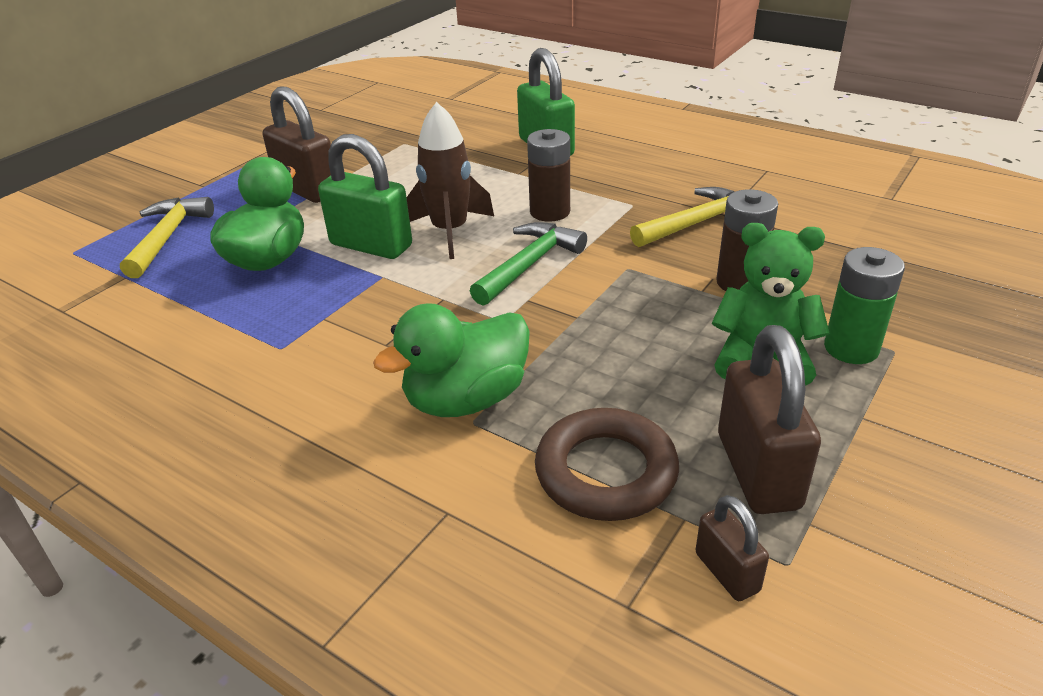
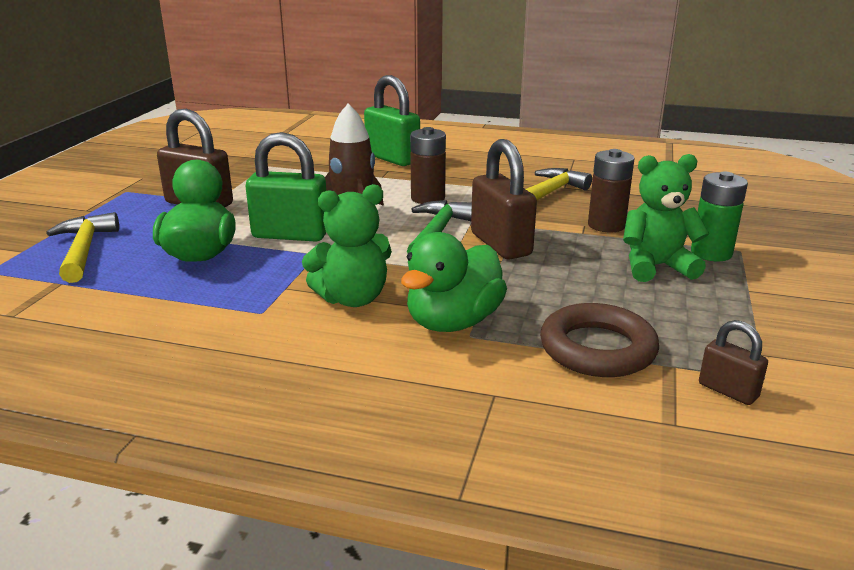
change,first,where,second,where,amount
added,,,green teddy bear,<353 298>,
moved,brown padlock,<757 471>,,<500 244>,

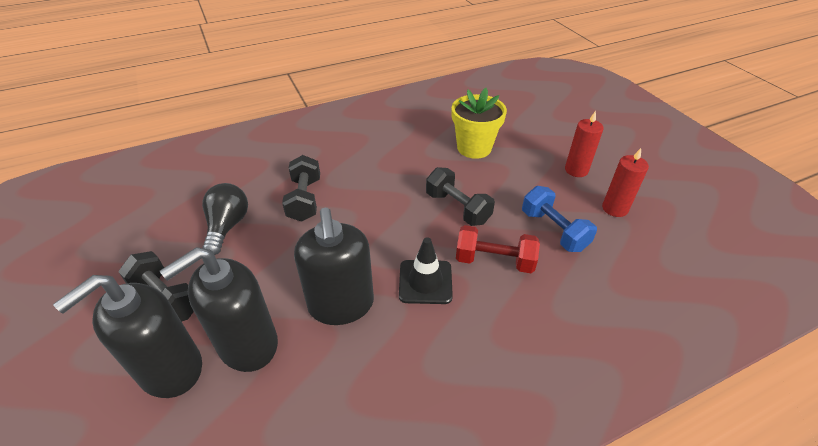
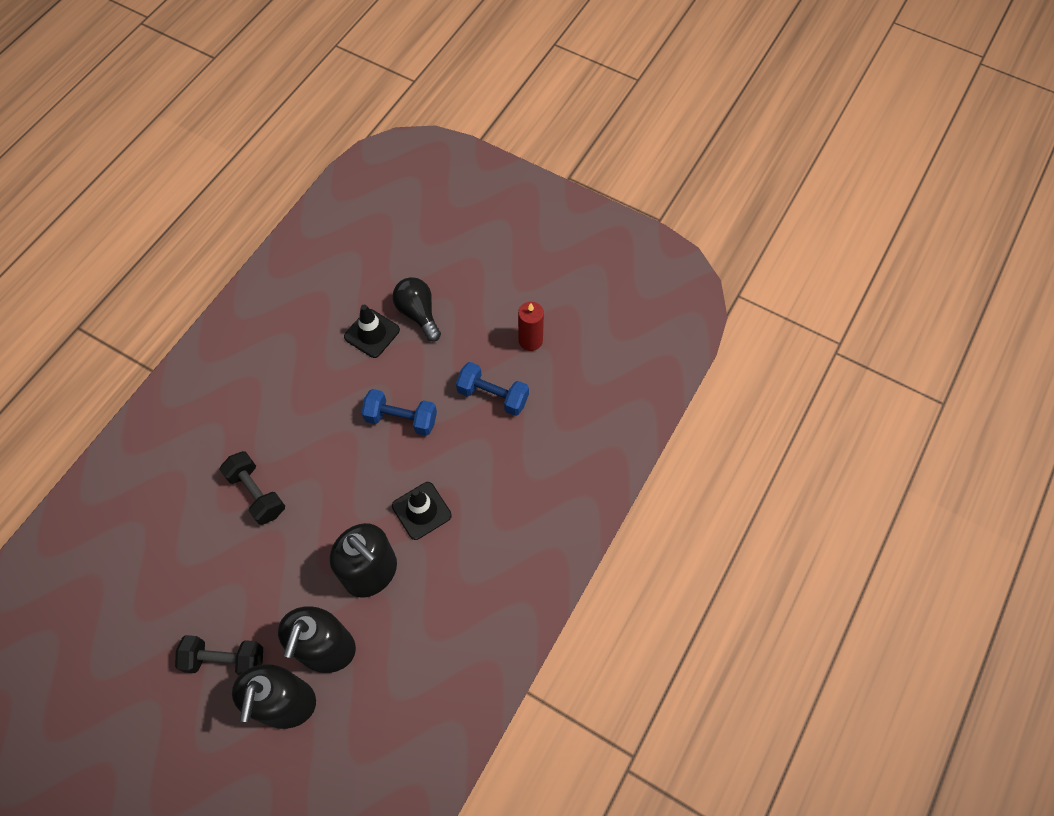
change,first,where,second,where,amount
replaced,yellow flower pot,<474 148>,black traffic cone,<372 333>,
recoloured,black dumbbell,<457 208>,blue dumbbell,<401 419>,
moved,black light bulb,<227 226>,,<418 313>,
removed,red dumbbell,<494 261>,,,
removed,red candle,<576 170>,,,

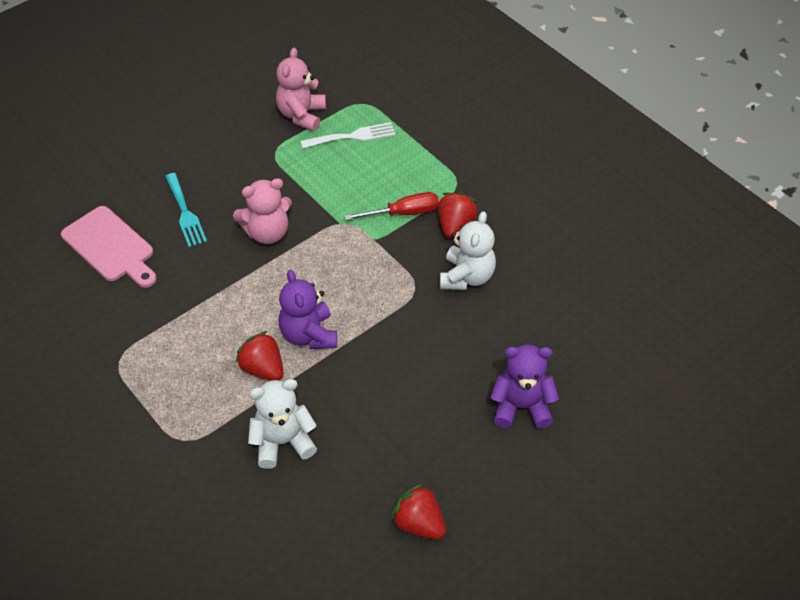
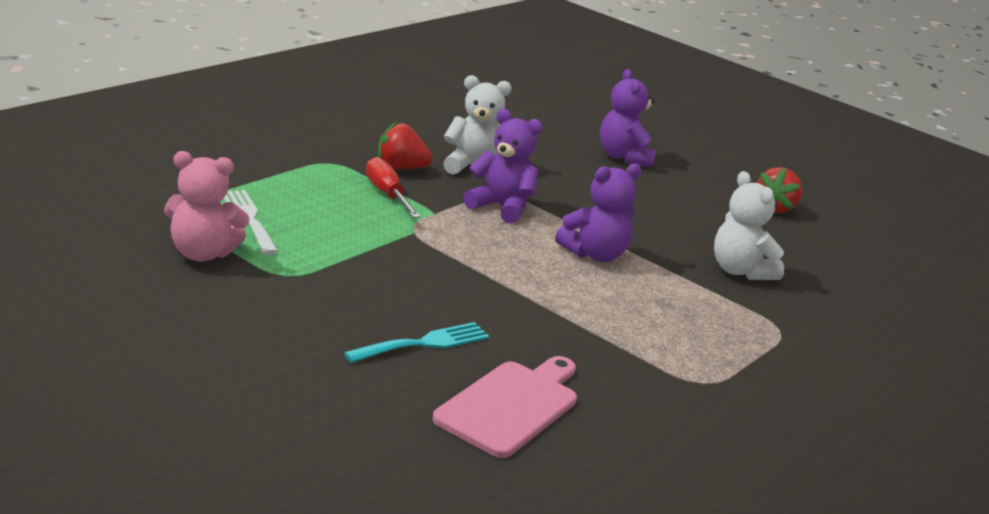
change,first,where,second,where,amount
added,,,purple teddy bear,<501 207>,
removed,pink teddy bear,<267 233>,,,
removed,red strawberry,<263 369>,,,

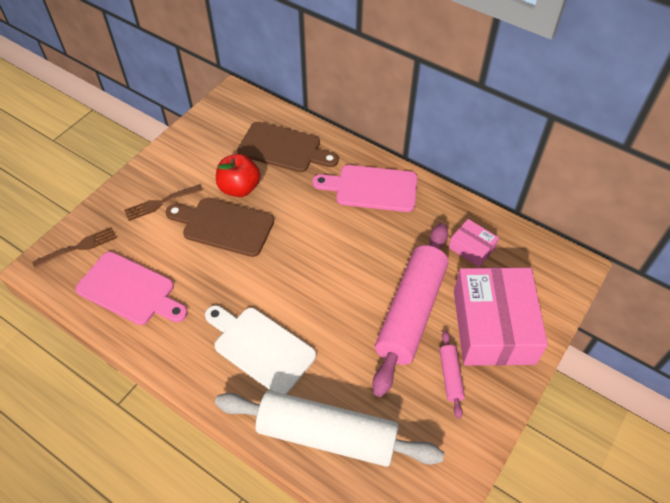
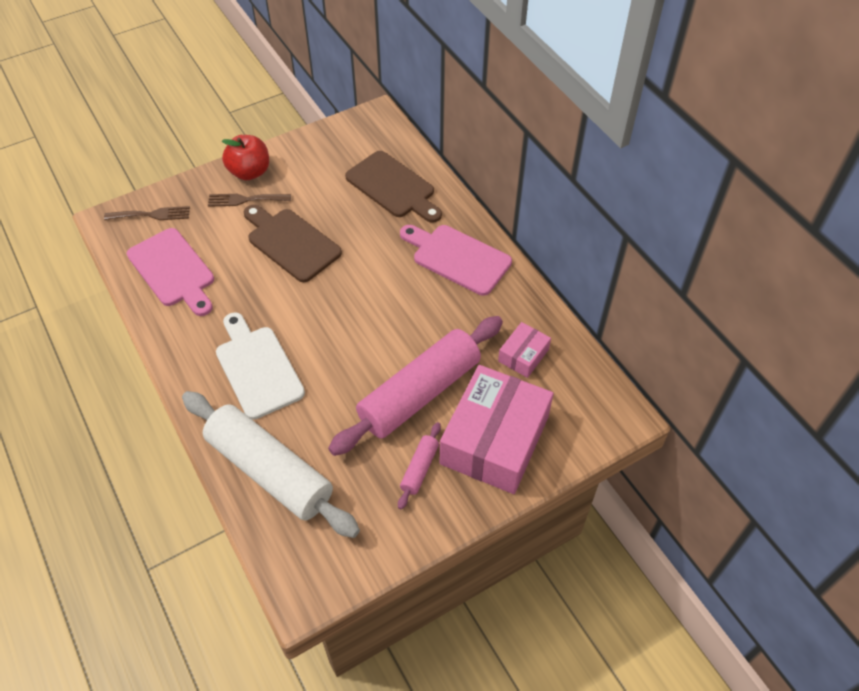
change,first,where,second,where,amount
moved,red apple,<239 188>,,<249 172>,
turned,pink box,<471 248>,,<523 355>,60 degrees clockwise

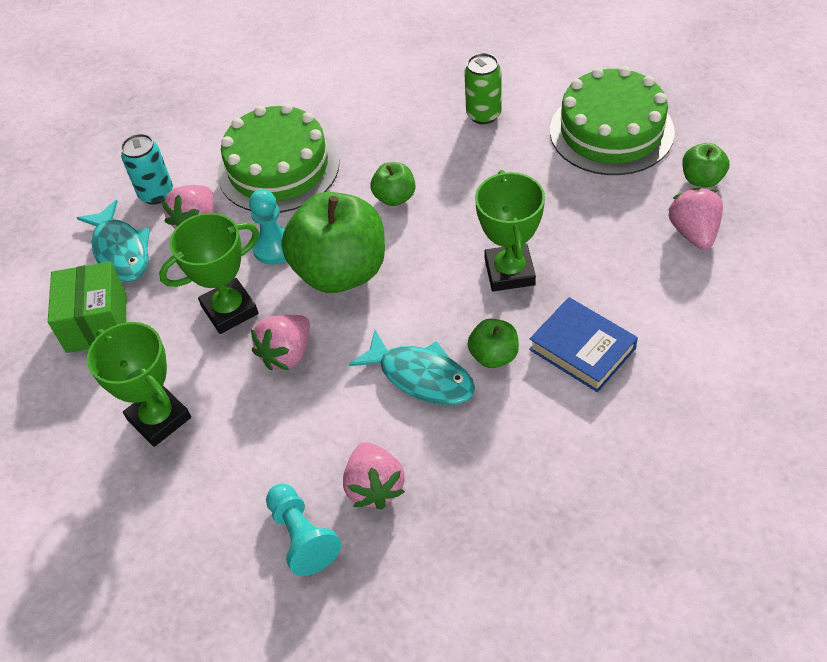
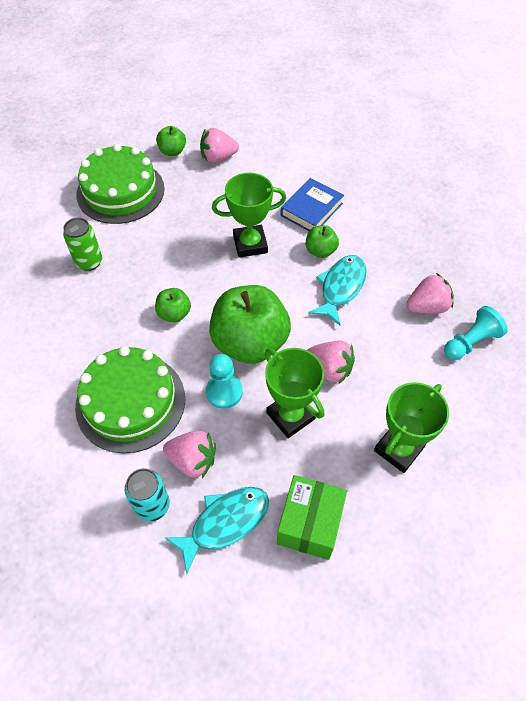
change,first,where,second,where,amount
turned,green box,<97 322>,,<309 524>,60 degrees counterclockwise

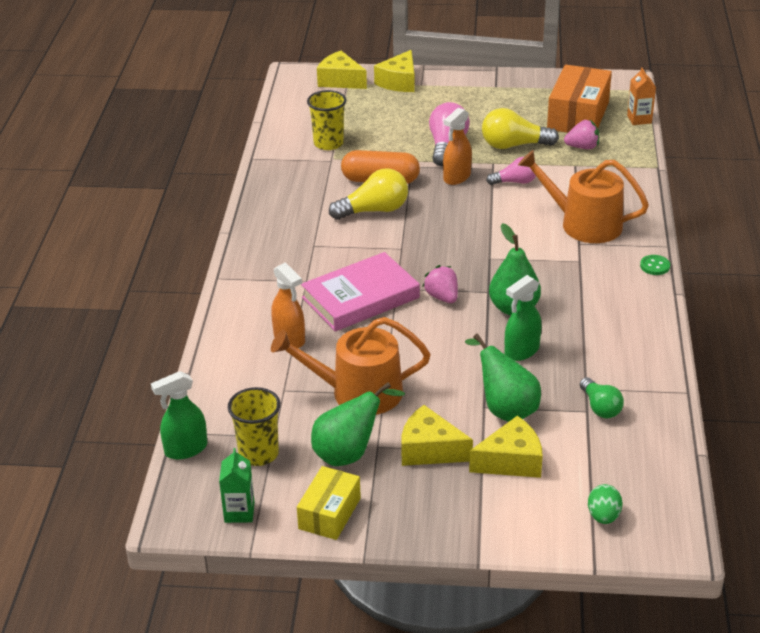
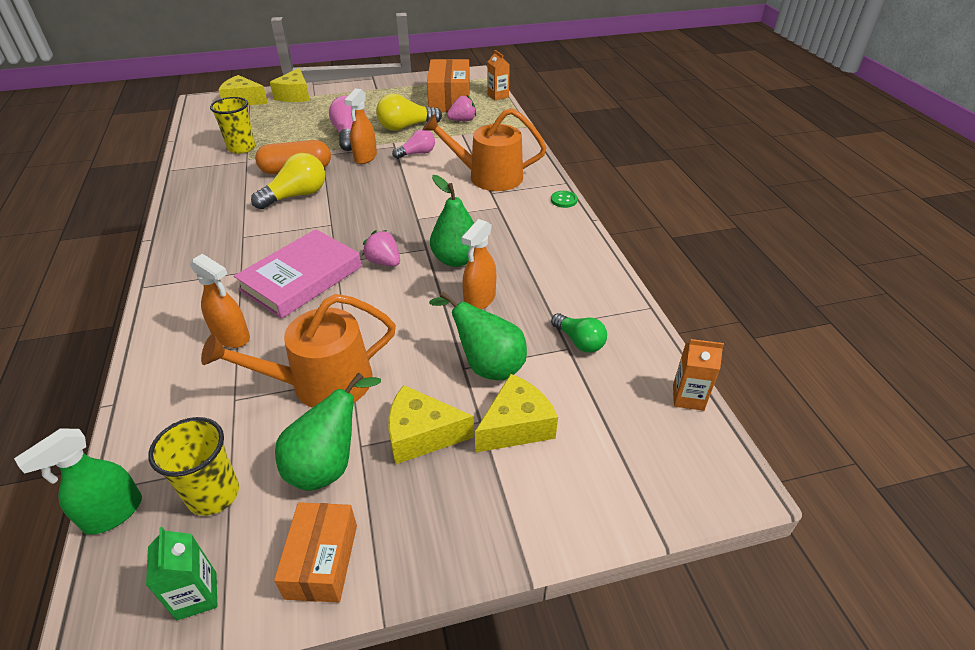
change,first,where,second,where,amount
recoloured,yellow box,<329 513>,orange box,<322 561>,
recoloured,green spray bottle,<521 351>,orange spray bottle,<479 300>,
added,,,orange carton,<688 397>,
removed,green egg,<603 516>,,,

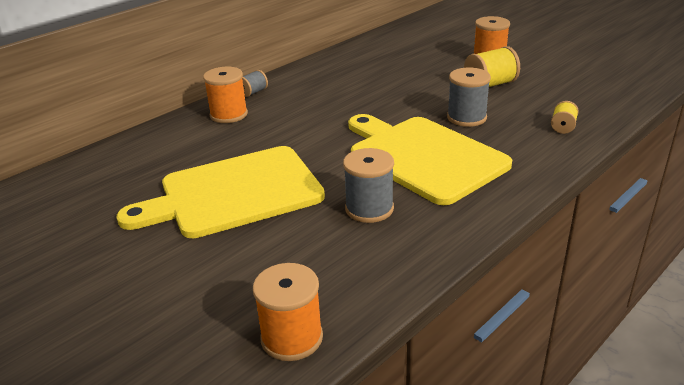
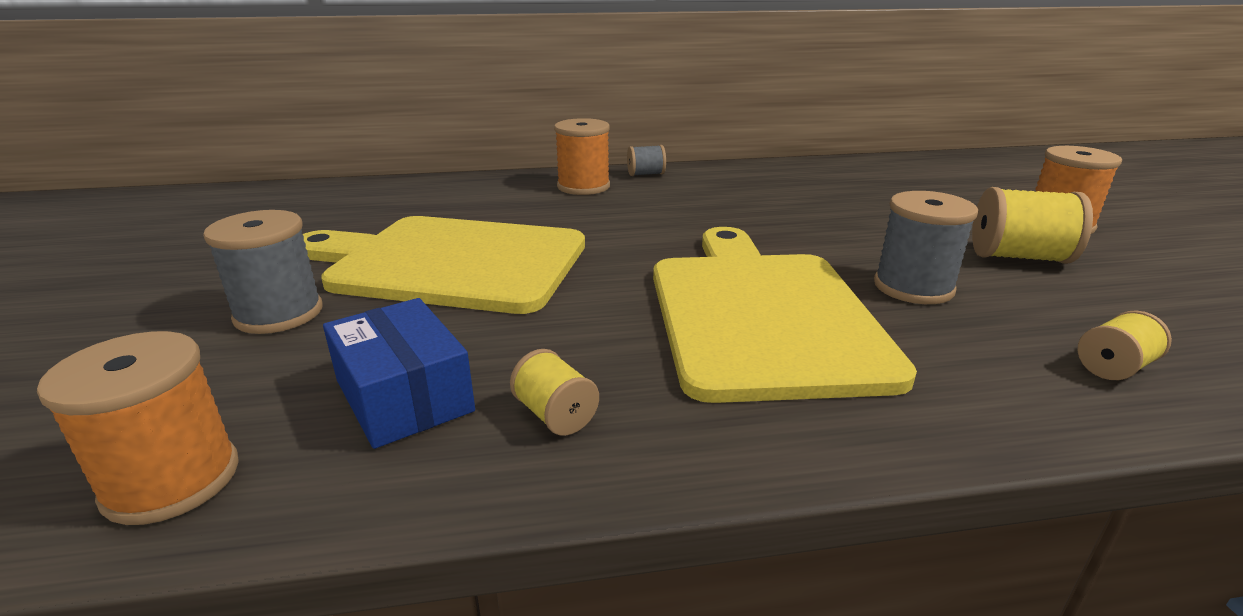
change,first,where,second,where,amount
moved,grey spool,<369 209>,,<279 314>,
added,,,blue box,<404 395>,
added,,,yellow spool,<555 415>,

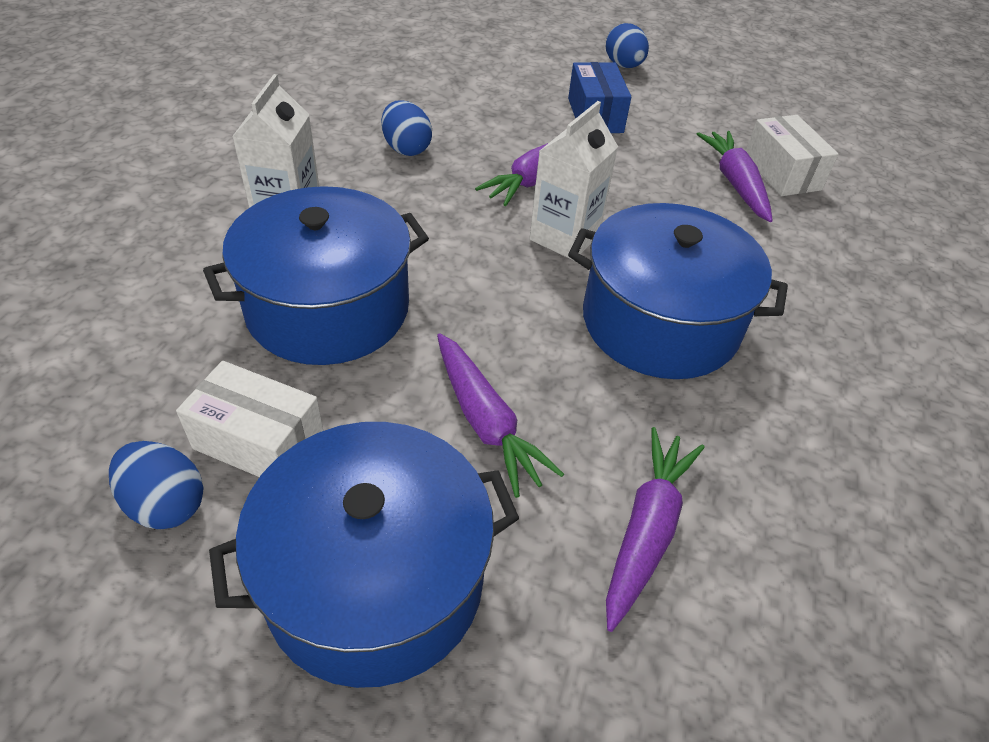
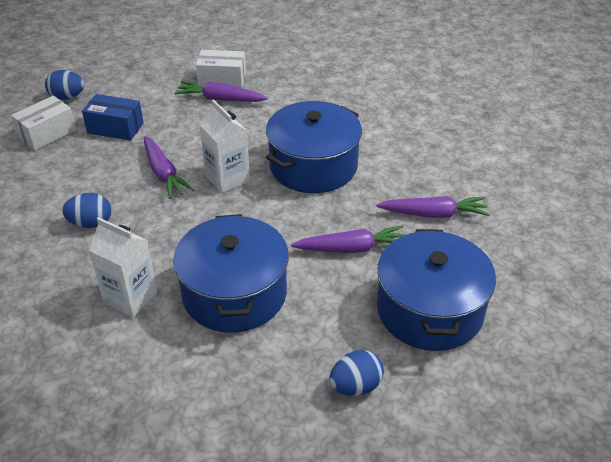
change,first,where,second,where,amount
moved,white box,<259 441>,,<47 133>,
turned,purple carrot,<646 530>,,<434 214>,135 degrees clockwise

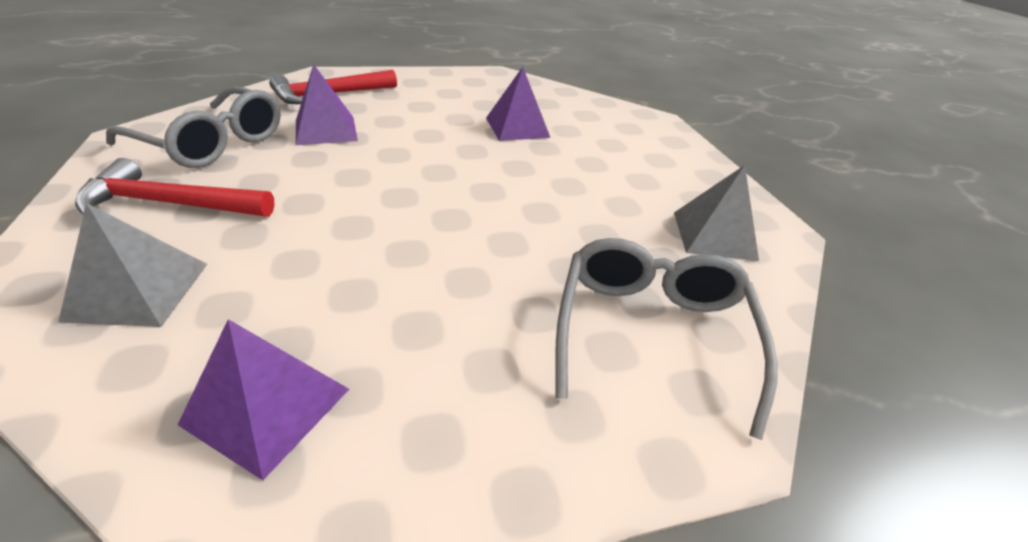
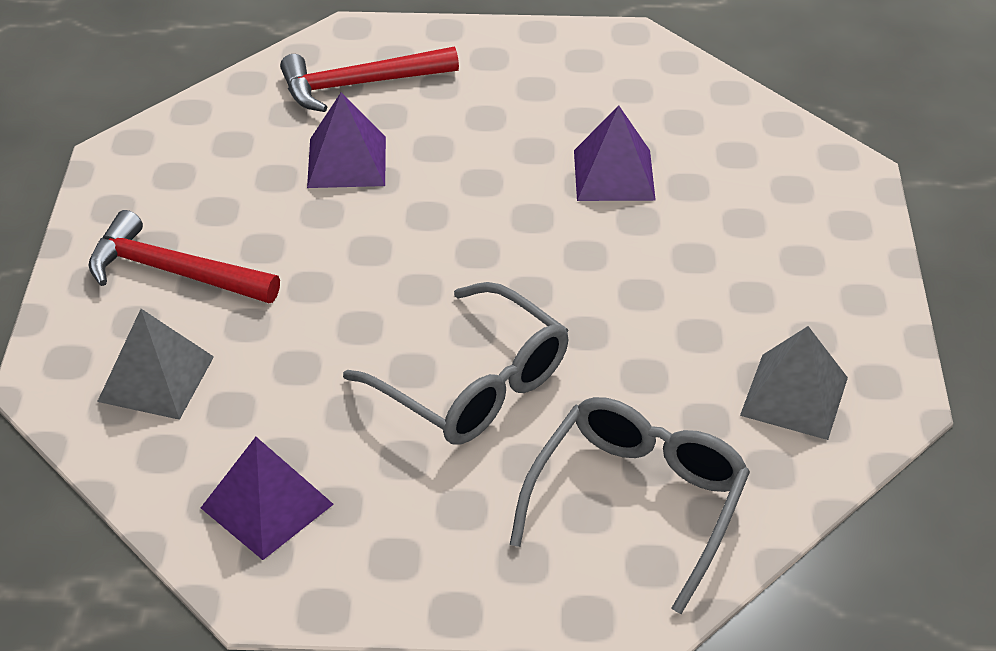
change,first,where,second,where,amount
moved,grey glasses,<213 143>,,<473 385>,

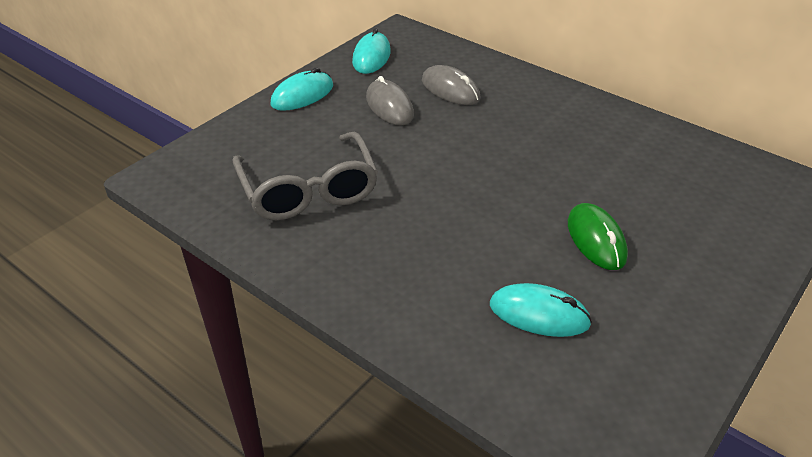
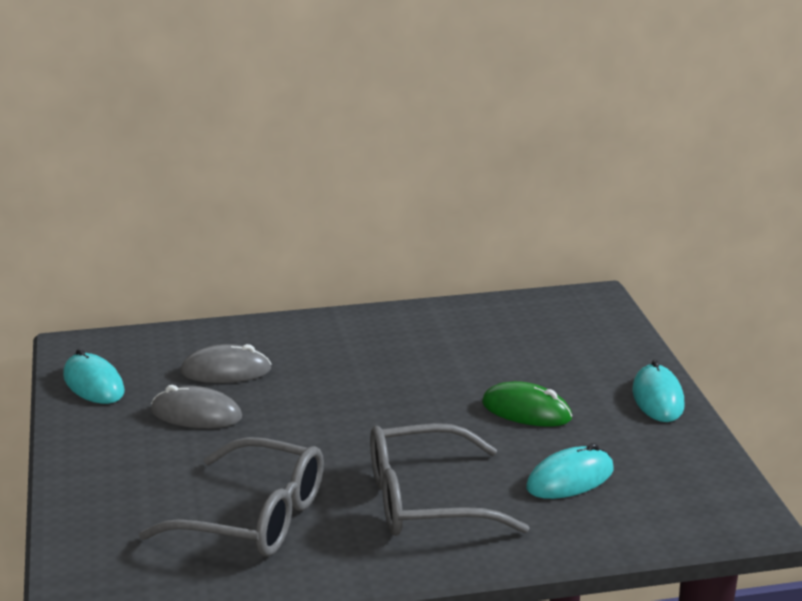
change,first,where,second,where,amount
added,,,grey glasses,<425 501>,
moved,turquoise mouse,<302 95>,,<658 398>,

